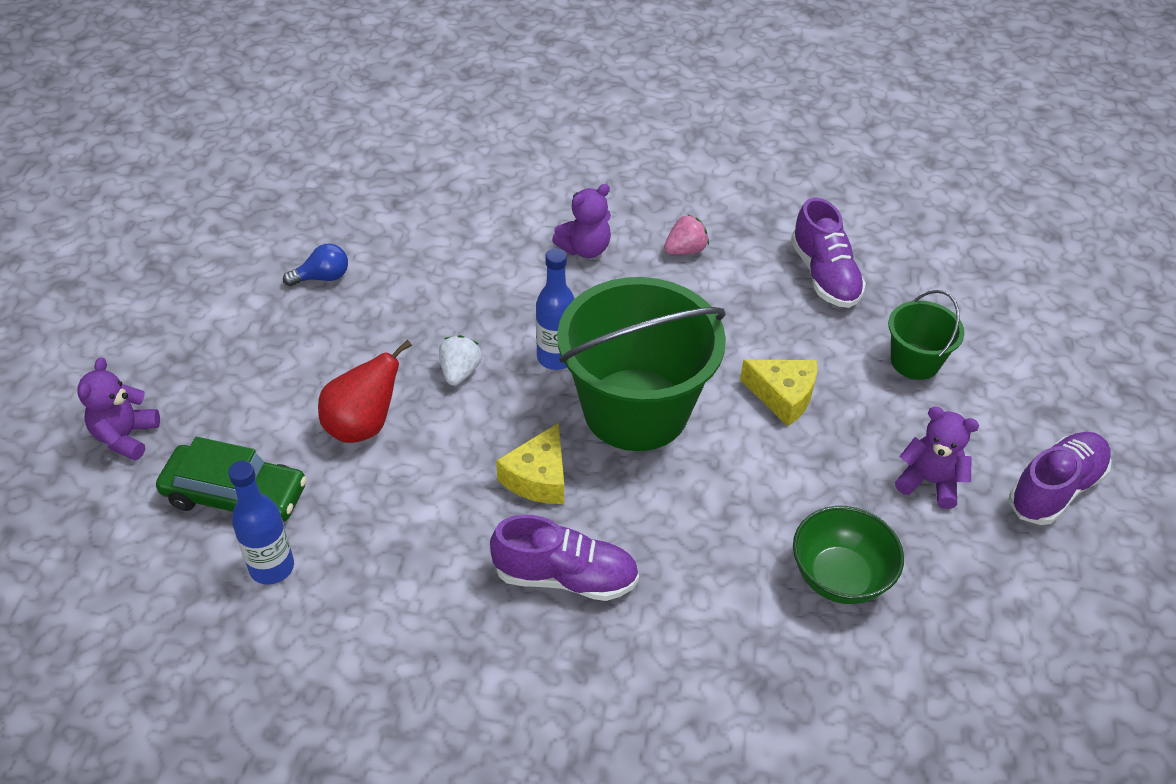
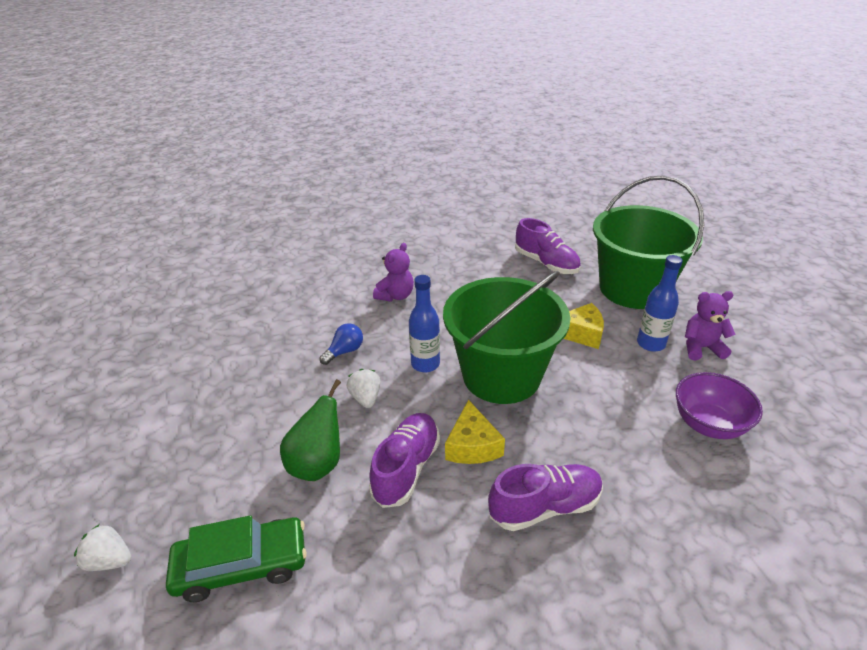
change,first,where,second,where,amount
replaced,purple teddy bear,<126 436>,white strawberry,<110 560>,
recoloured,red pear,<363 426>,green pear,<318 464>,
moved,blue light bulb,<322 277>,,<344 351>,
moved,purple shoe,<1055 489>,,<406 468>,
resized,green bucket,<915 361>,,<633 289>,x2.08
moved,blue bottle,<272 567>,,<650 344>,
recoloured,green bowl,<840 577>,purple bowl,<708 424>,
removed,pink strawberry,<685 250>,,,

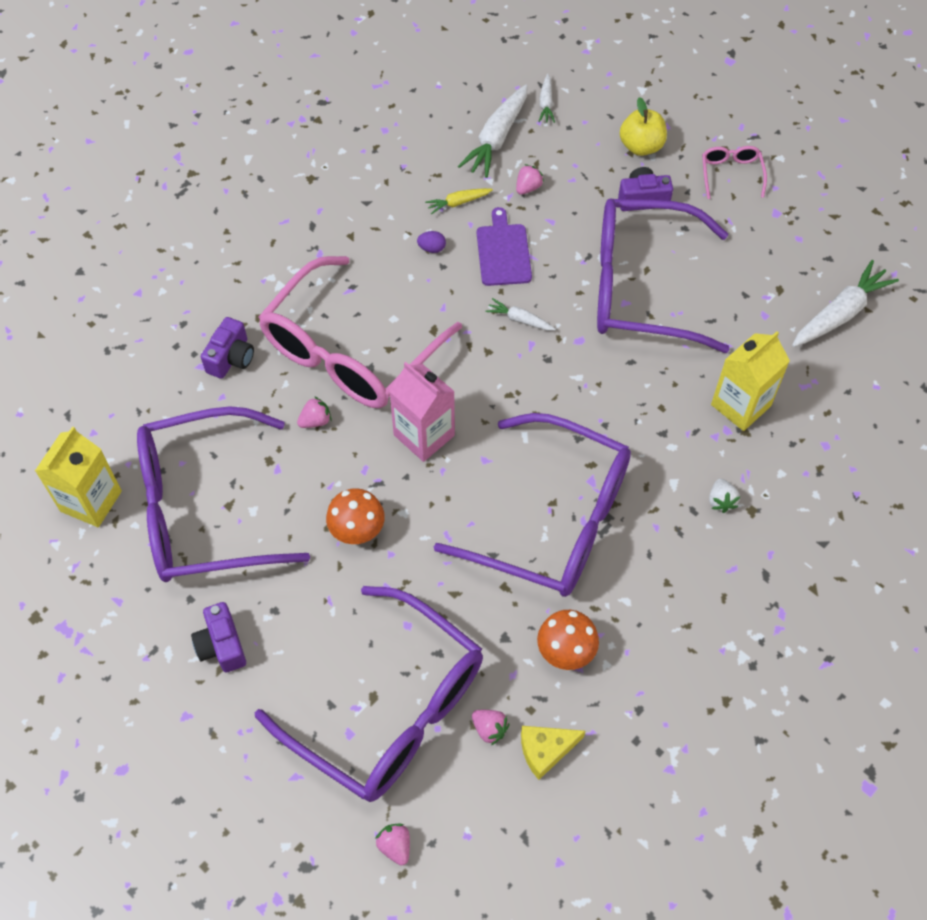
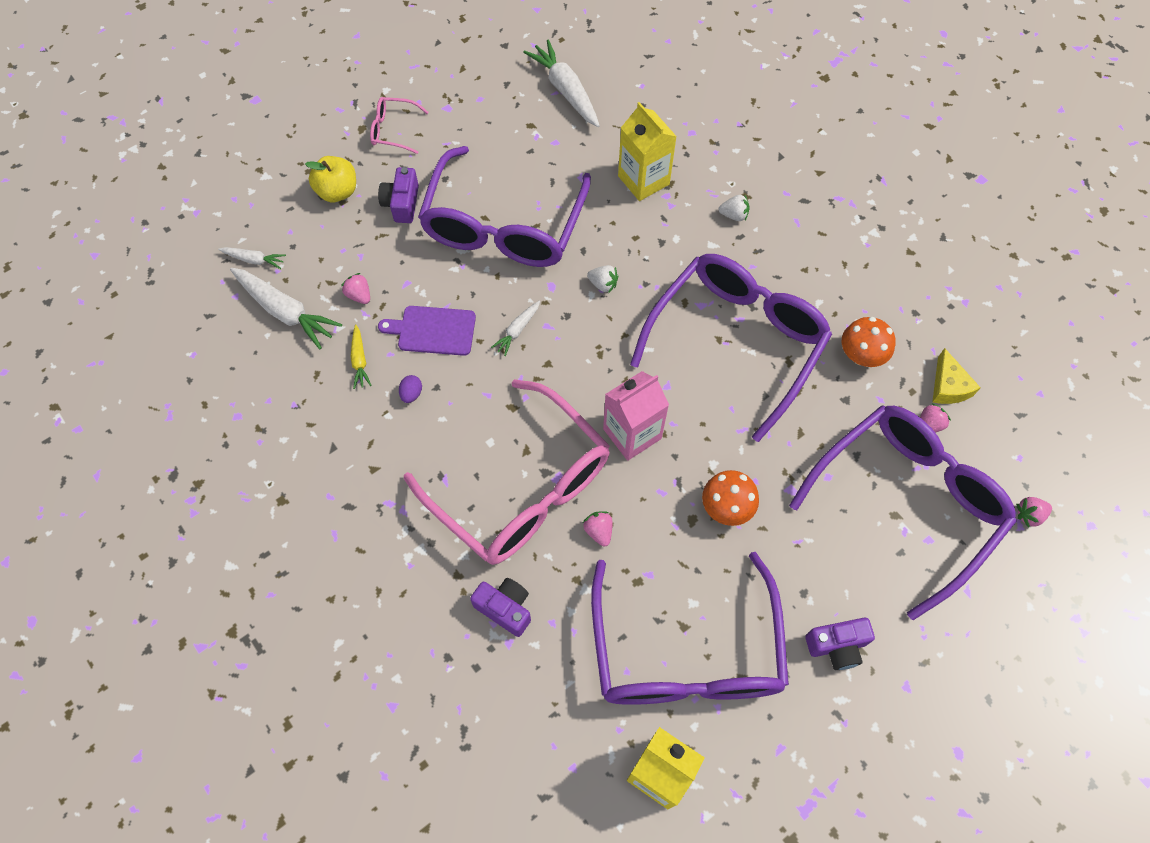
change,first,where,second,where,amount
added,,,white strawberry,<603 284>,

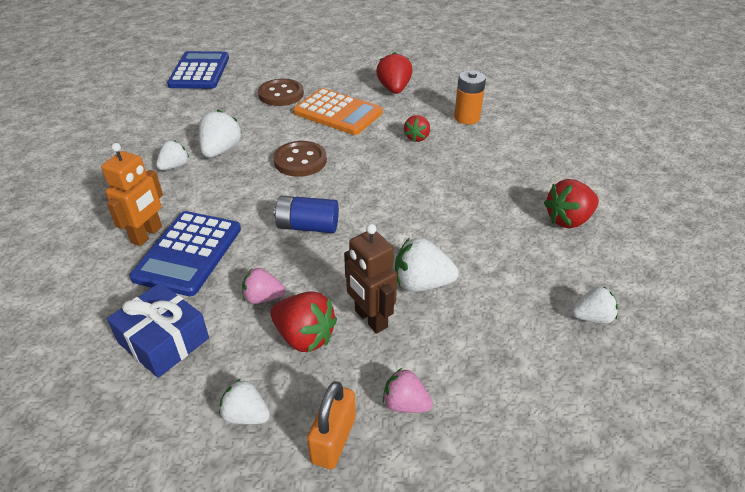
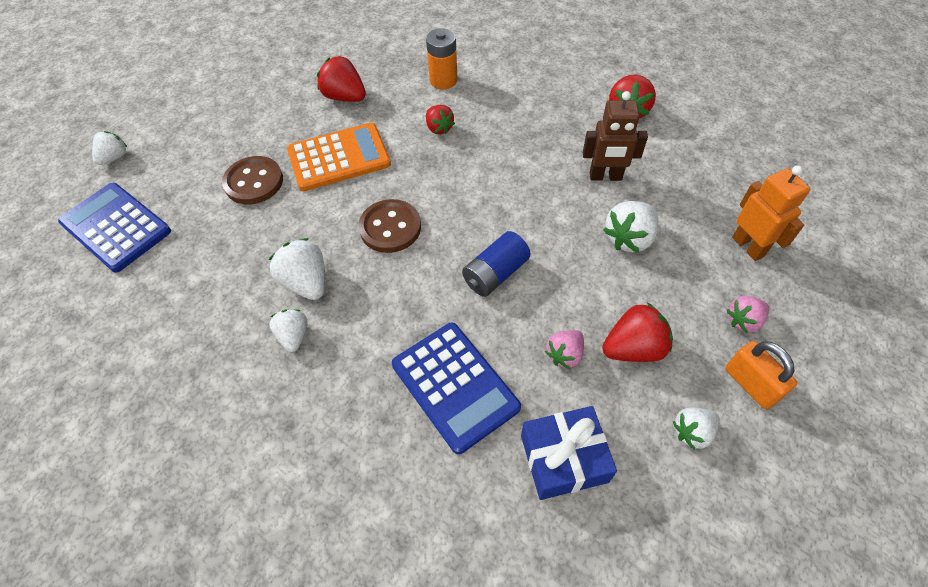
change,first,where,second,where,amount
moved,white strawberry,<592 317>,,<114 157>,
moved,brown robot,<370 319>,,<605 176>,
moved,orange robot,<147 235>,,<748 246>,

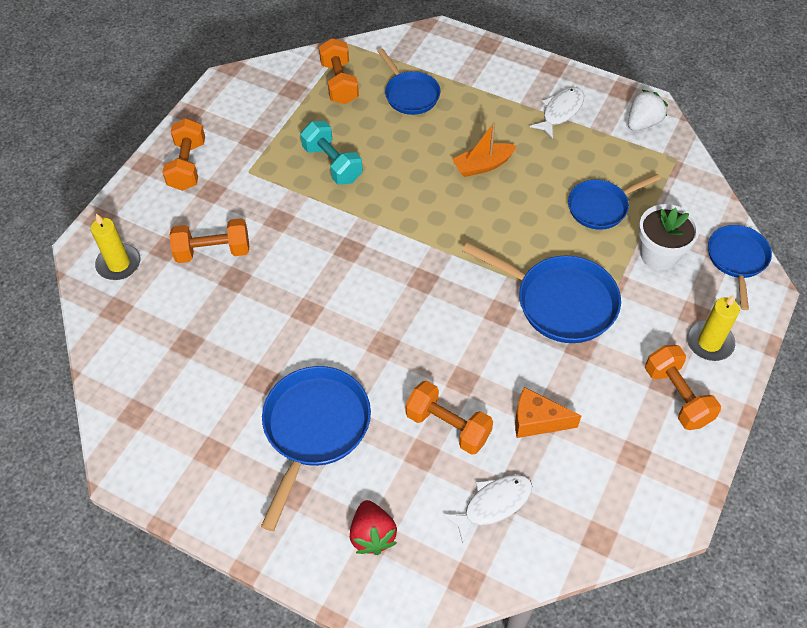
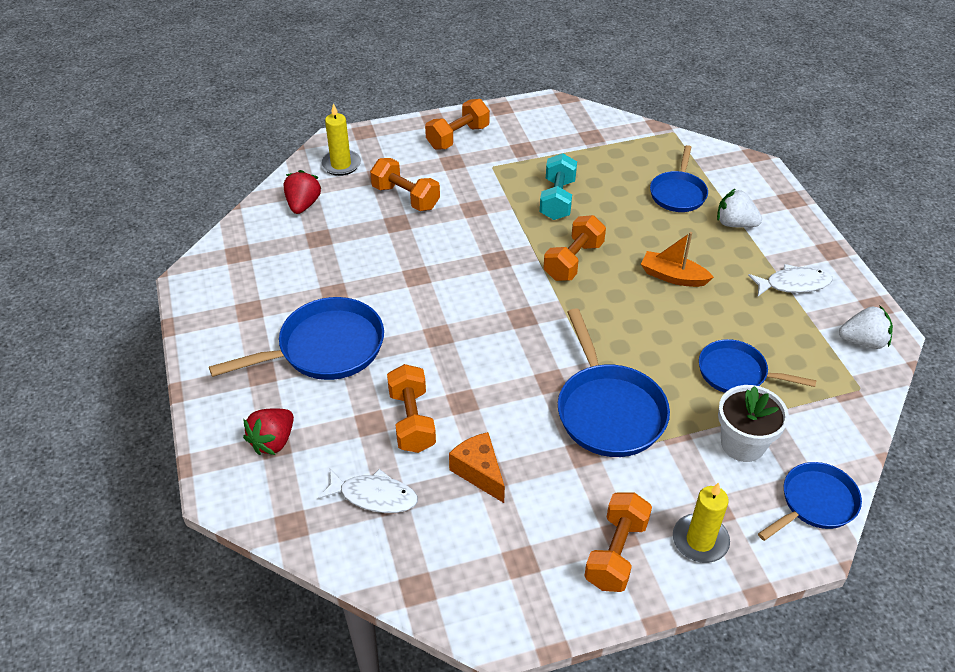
change,first,where,second,where,amount
added,,,red strawberry,<303 205>,
moved,orange dumbbell,<339 83>,,<573 261>,
added,,,white strawberry,<735 224>,

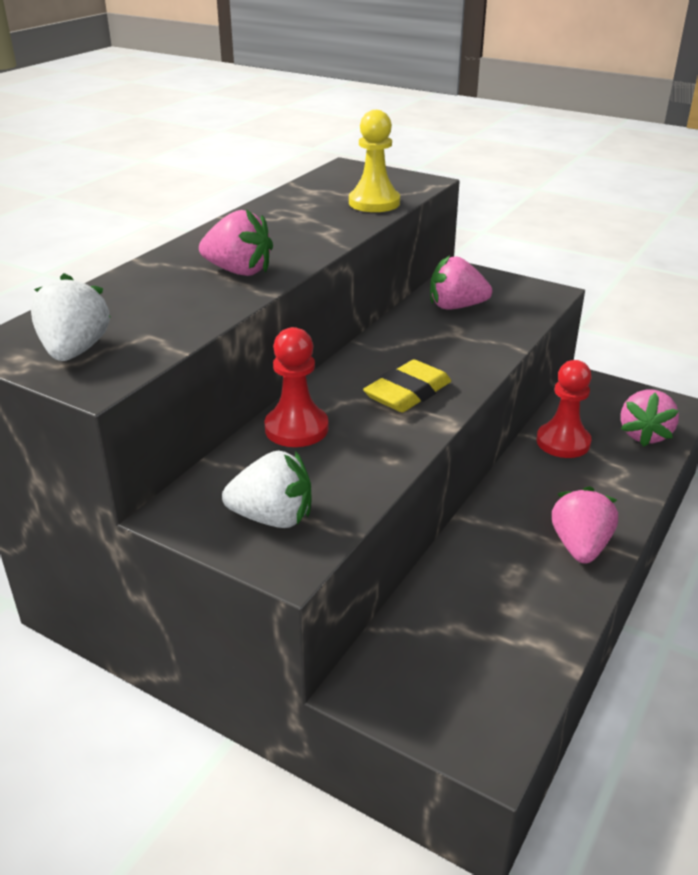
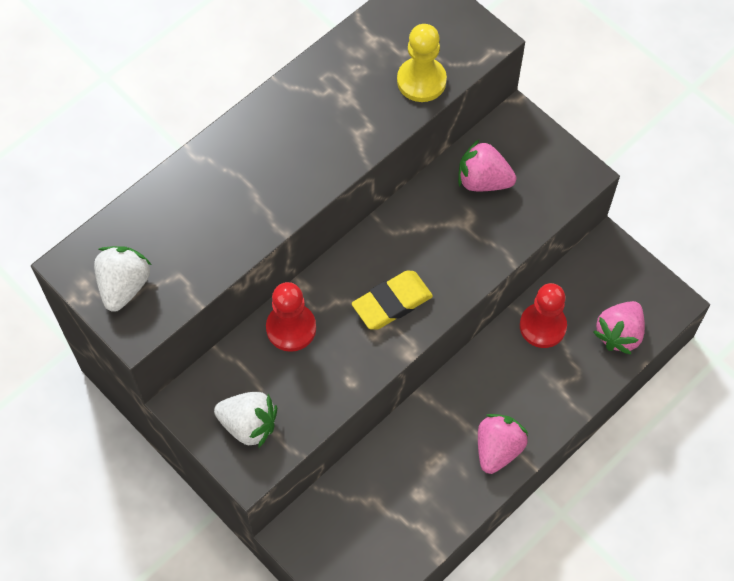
change,first,where,second,where,amount
removed,pink strawberry,<239 271>,,,

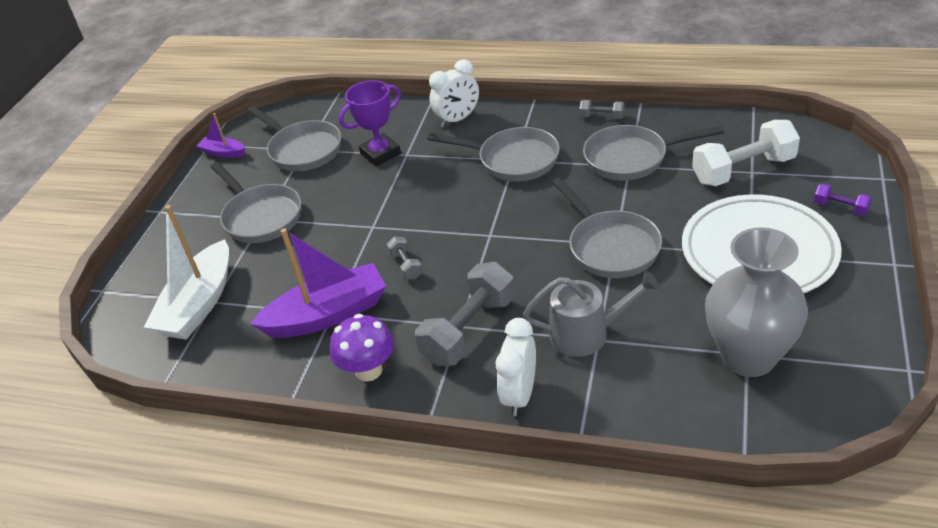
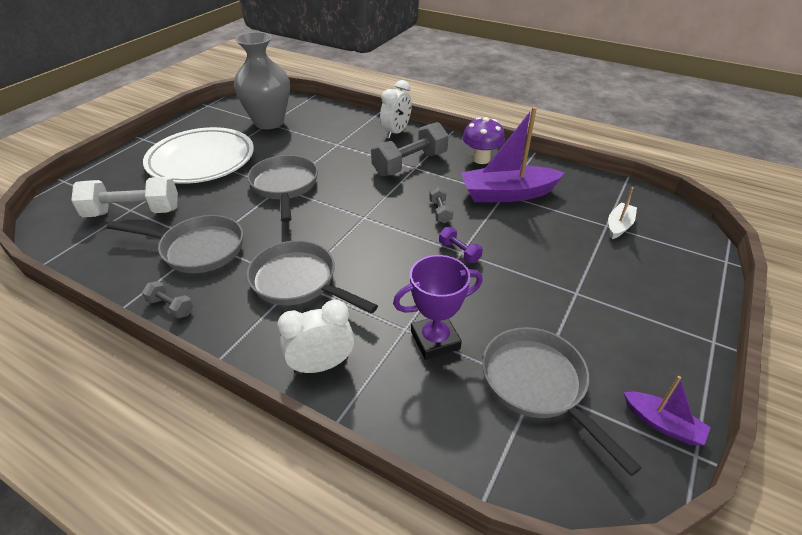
change,first,where,second,where,amount
moved,purple dumbbell,<840 208>,,<459 252>,
resized,white boat,<199 304>,,<619 226>,x0.50
removed,grey pan,<260 217>,,,
removed,grey watering can,<586 333>,,,

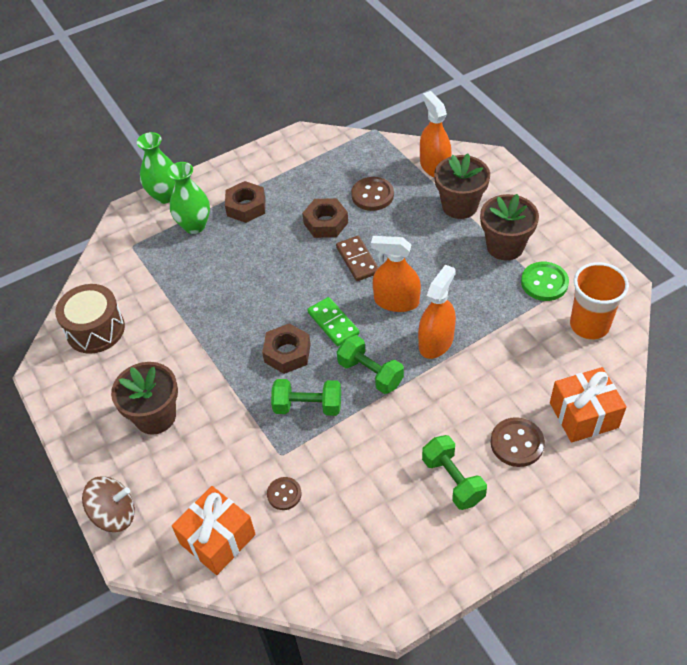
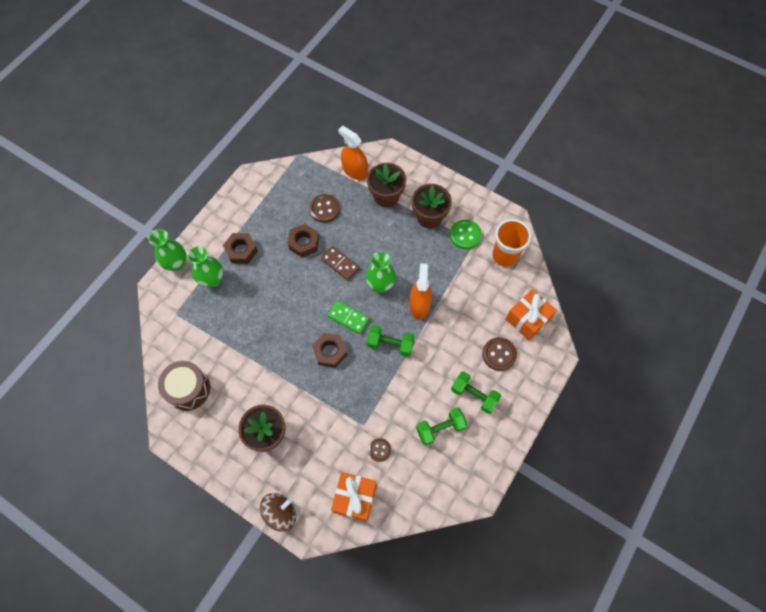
change,first,where,second,where,amount
replaced,orange spray bottle,<396 301>,green vase,<380 285>,
moved,green dumbbell,<308 406>,,<440 428>,

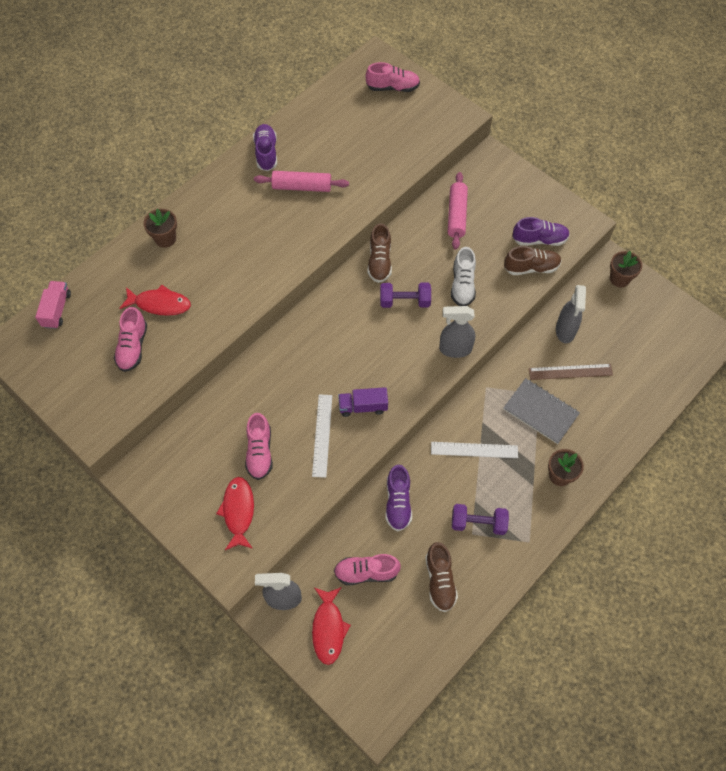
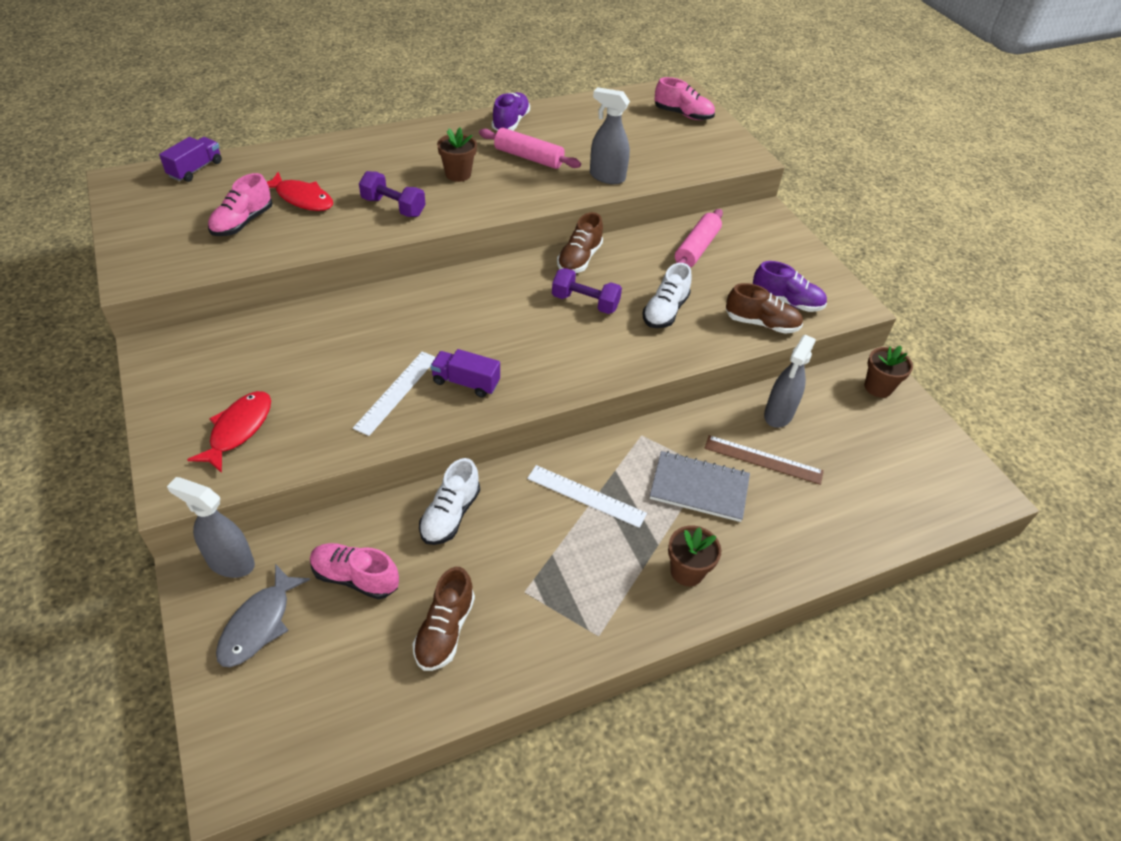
change,first,where,second,where,amount
recoloured,pink truck,<57 310>,purple truck,<195 169>,
recoloured,red fish,<328 628>,grey fish,<259 624>,
moved,purple dumbbell,<478 523>,,<393 207>,
recoloured,purple shoe,<398 503>,white shoe,<450 515>,
moved,brown flower pot,<165 238>,,<458 174>,
moved,grey spray bottle,<455 349>,,<606 177>,
turned,grey notebook,<540 412>,,<699 488>,45 degrees counterclockwise
removed,pink shoe,<259 452>,,,

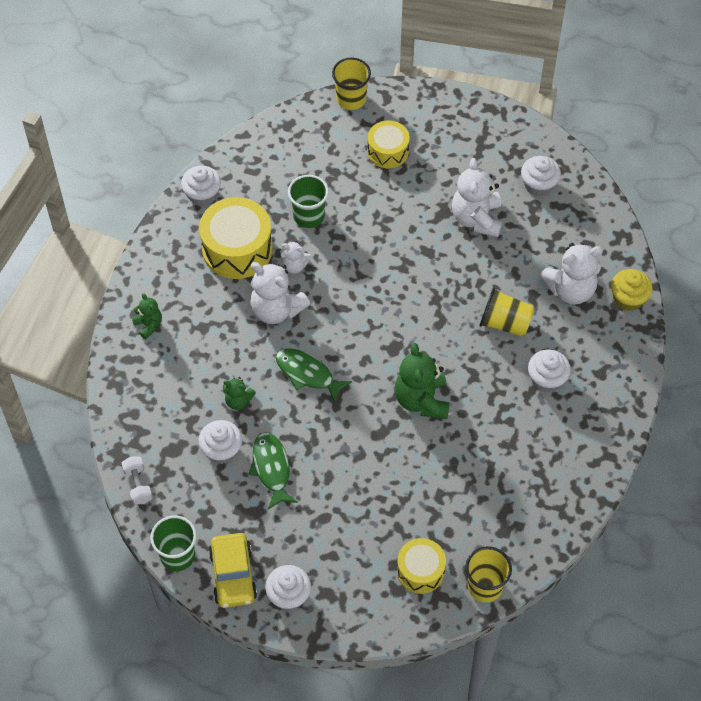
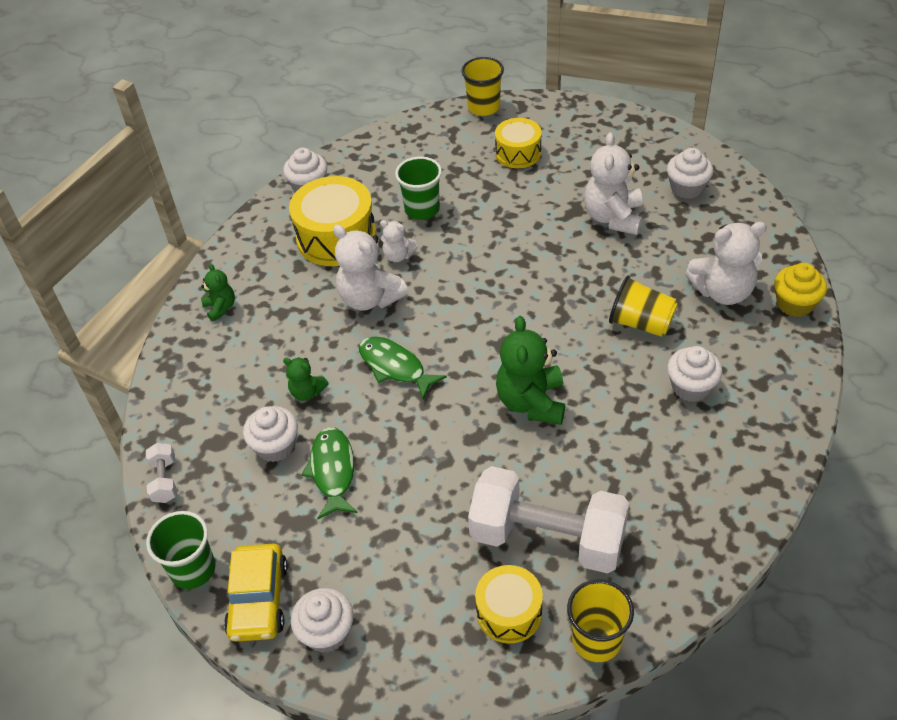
change,first,where,second,where,amount
added,,,white dumbbell,<547 538>,

